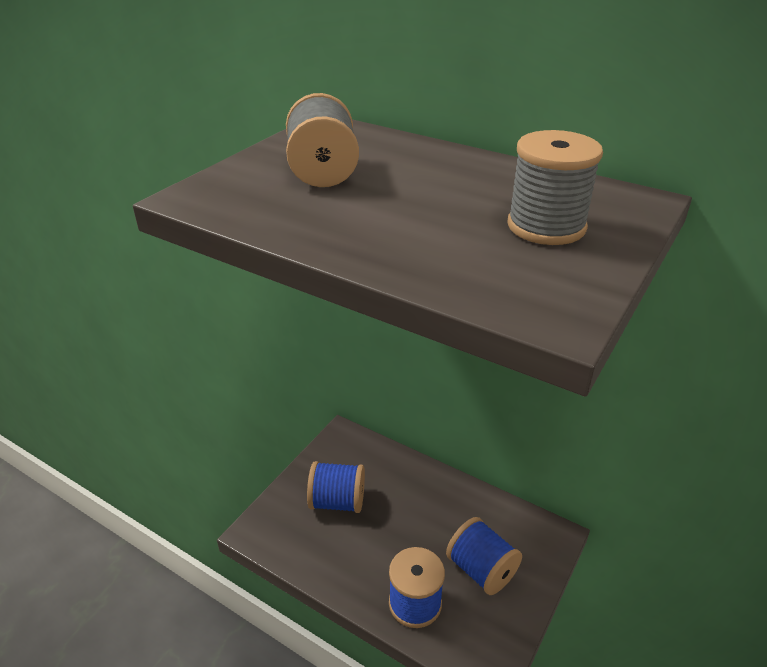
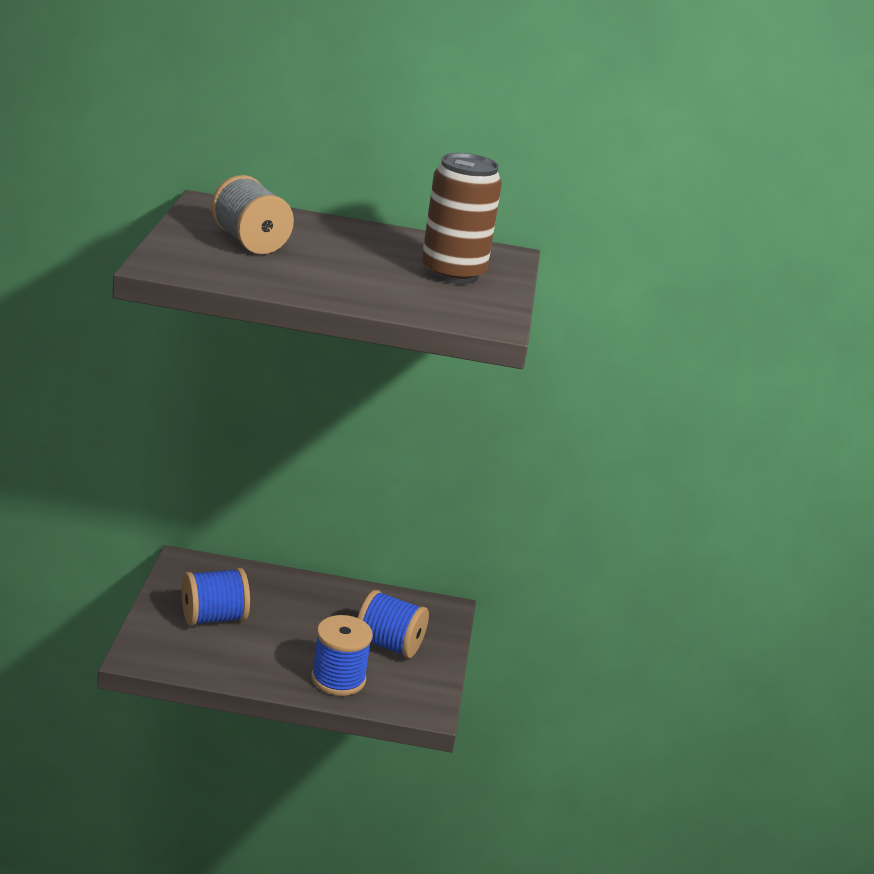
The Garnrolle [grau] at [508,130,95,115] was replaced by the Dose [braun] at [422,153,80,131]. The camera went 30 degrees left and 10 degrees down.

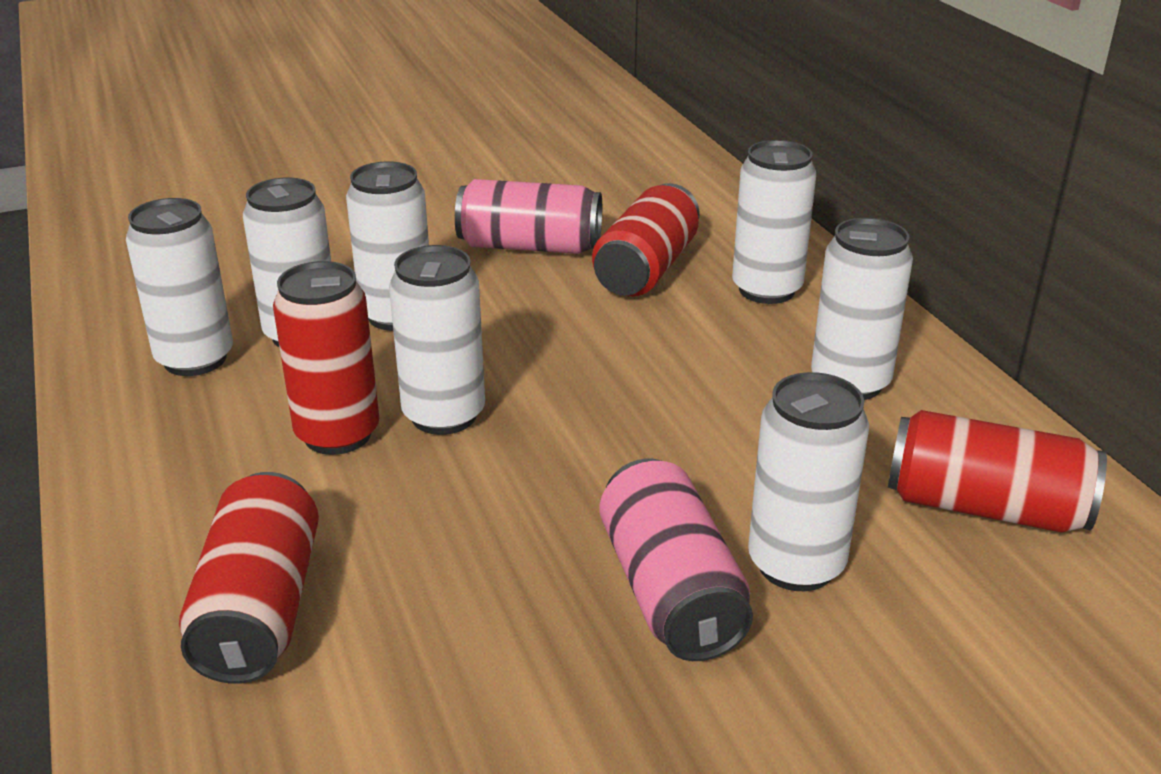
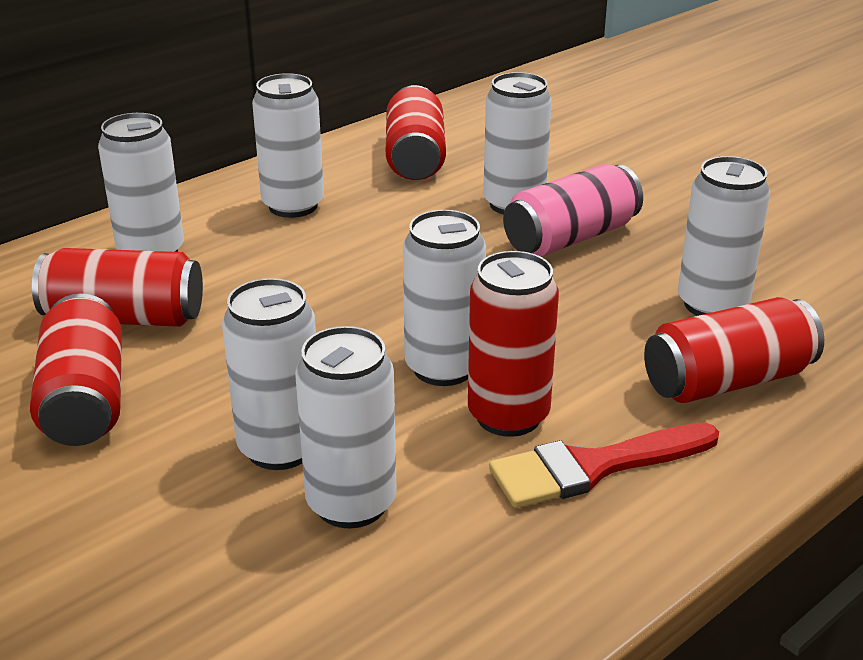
The Pinsel [rot] at [489,423,230,85] appeared. The Dose [weiß] moved from [126,198,107,178] to [678,156,92,160]. The Dose [rosa] at [455,179,147,75] became the Dose [rot] at [30,294,92,152]. The camera went 110 degrees left and 0 degrees up.

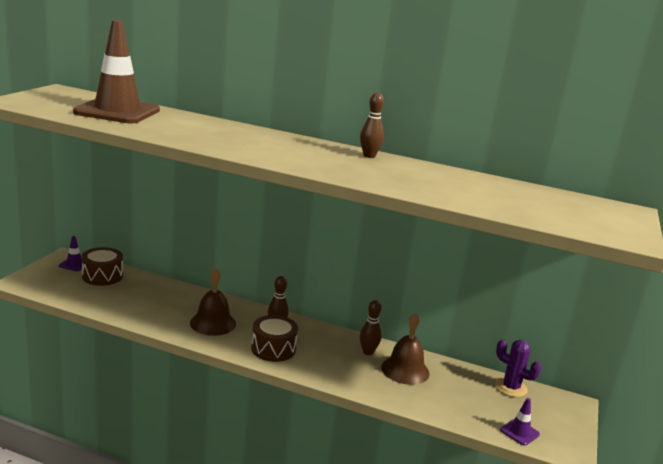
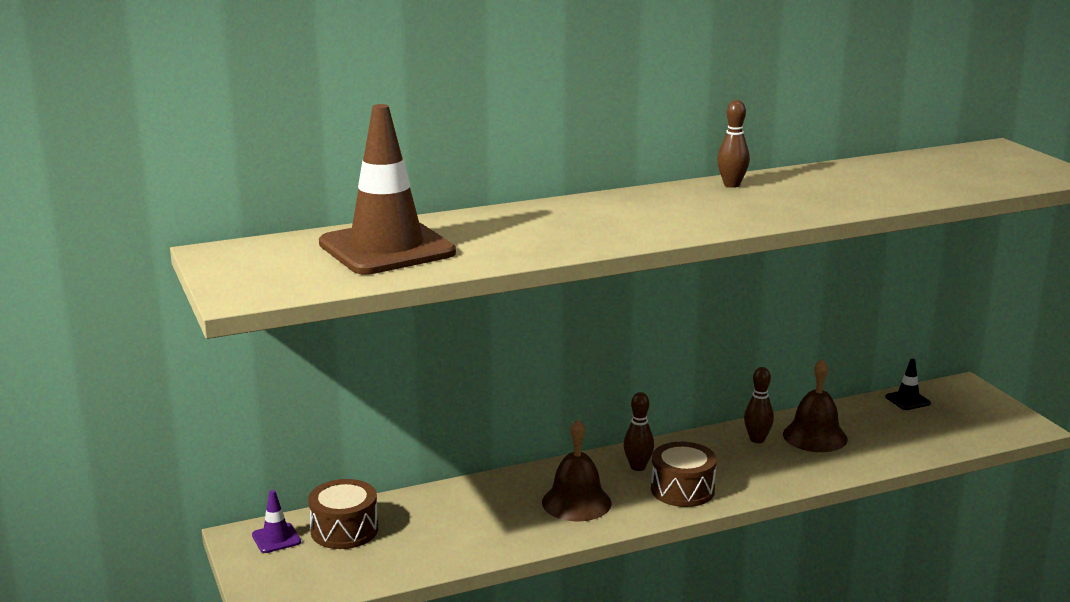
The Leitkegel [lila] at [500,398,40,48] disappeared. The Kaktus [lila] at [495,339,47,58] was replaced by the Leitkegel [schwarz] at [885,359,46,51]. The camera went 40 degrees left and 0 degrees up.

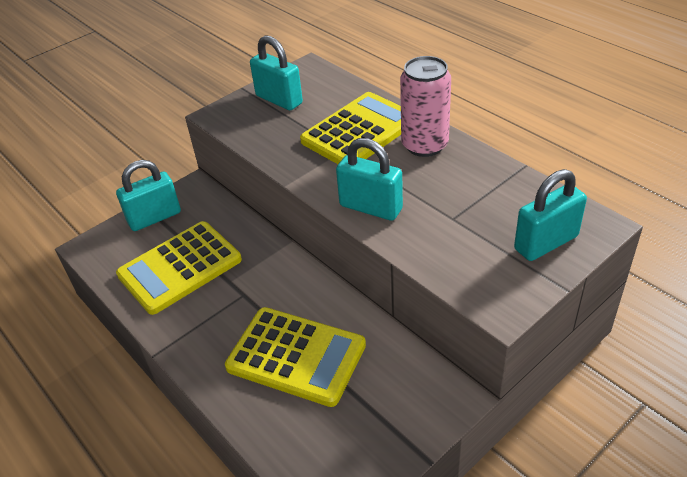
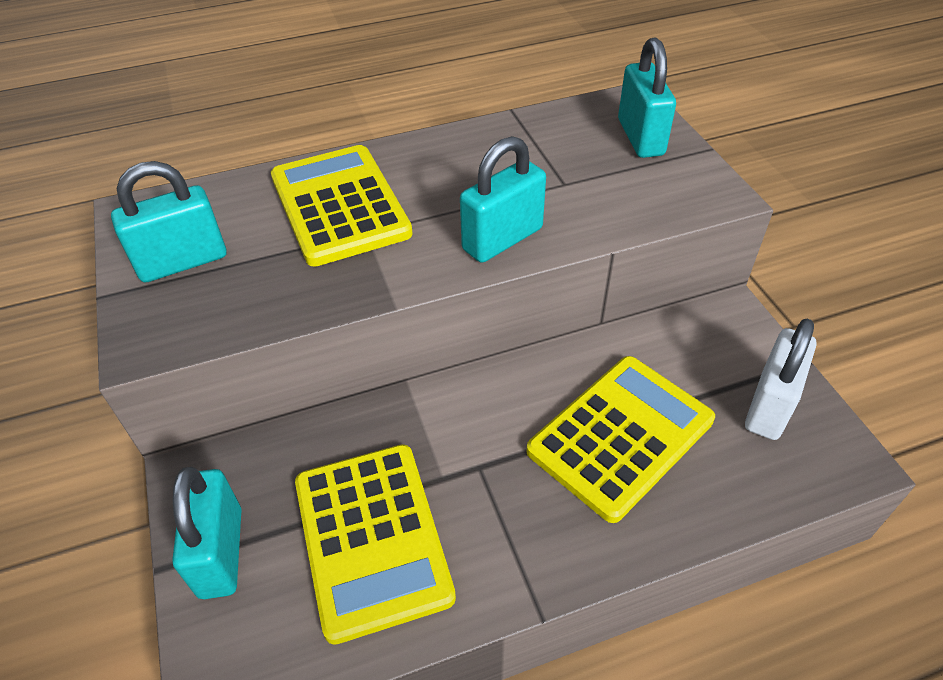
The Dose [rosa] at [400,56,51,101] disappeared. The Vorhängeschloss [weiß] at [745,319,71,121] appeared. The camera went 70 degrees left and 5 degrees up.

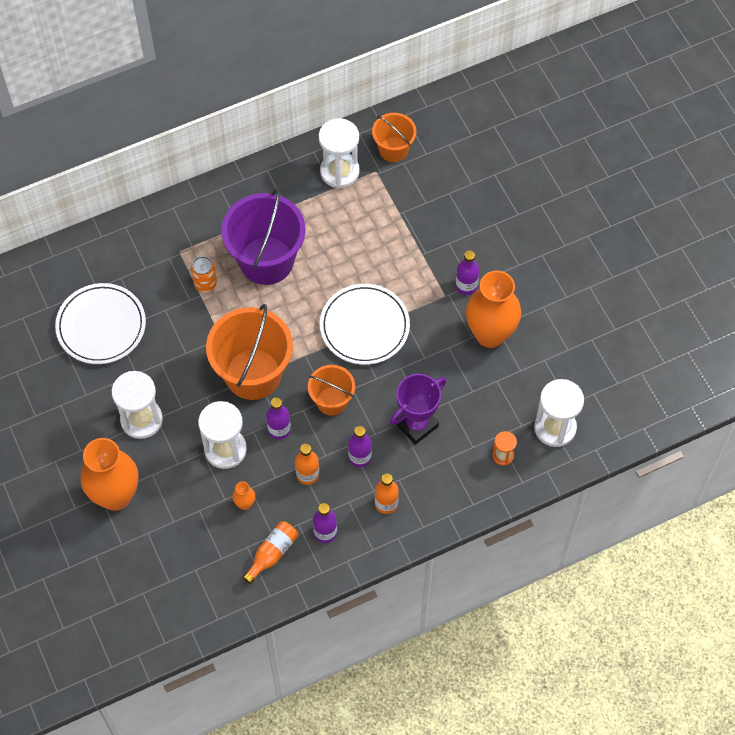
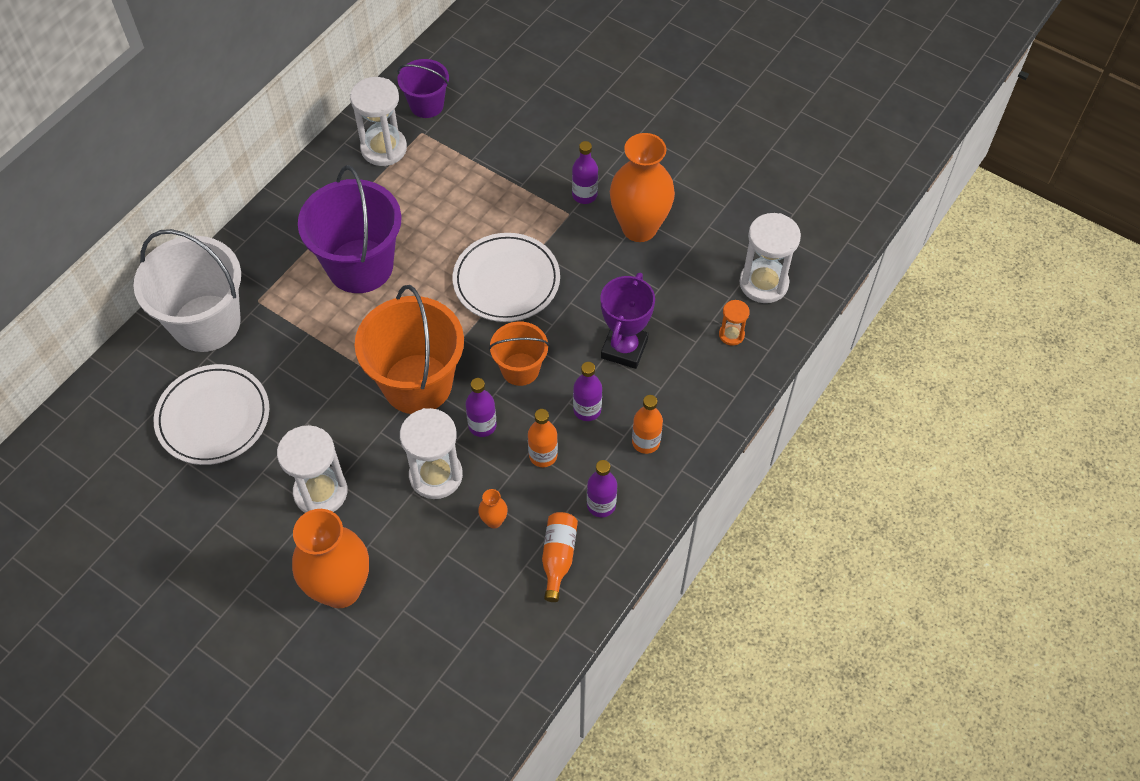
The Dose [orange] at [191,256,26,37] disappeared. The Eimer [weiß] at [133,229,108,123] appeared. The Eimer [orange] at [372,113,44,49] became the Eimer [lila] at [397,59,52,59]. The camera went 30 degrees left and 5 degrees down.

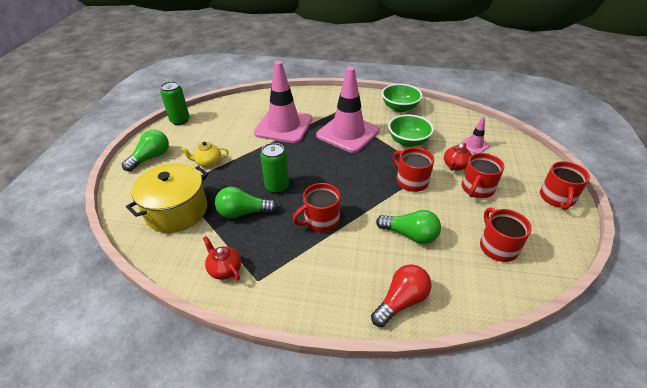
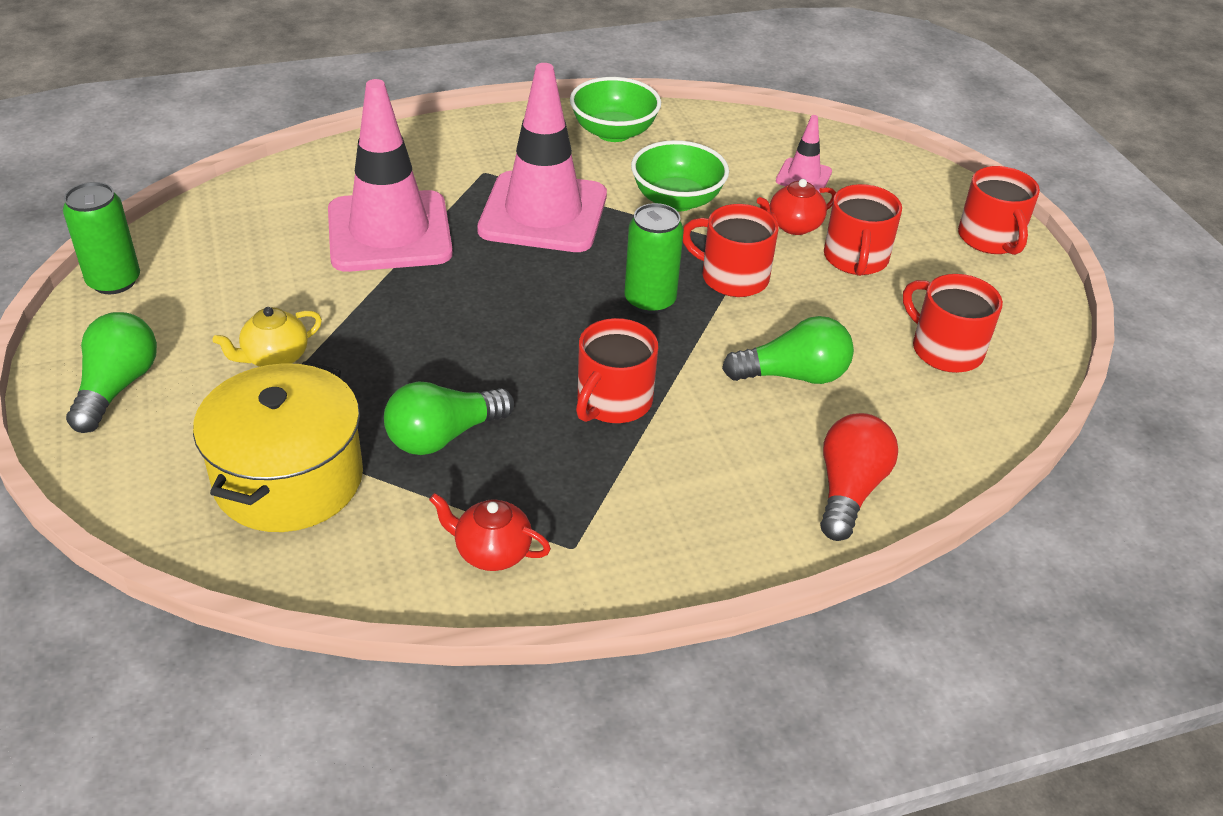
The Dose [grün] moved from [260,143,29,50] to [624,203,60,111]. The Teekanne [rot] at [444,143,28,28] turned 60 degrees clockwise. The camera went 30 degrees left and 0 degrees up.

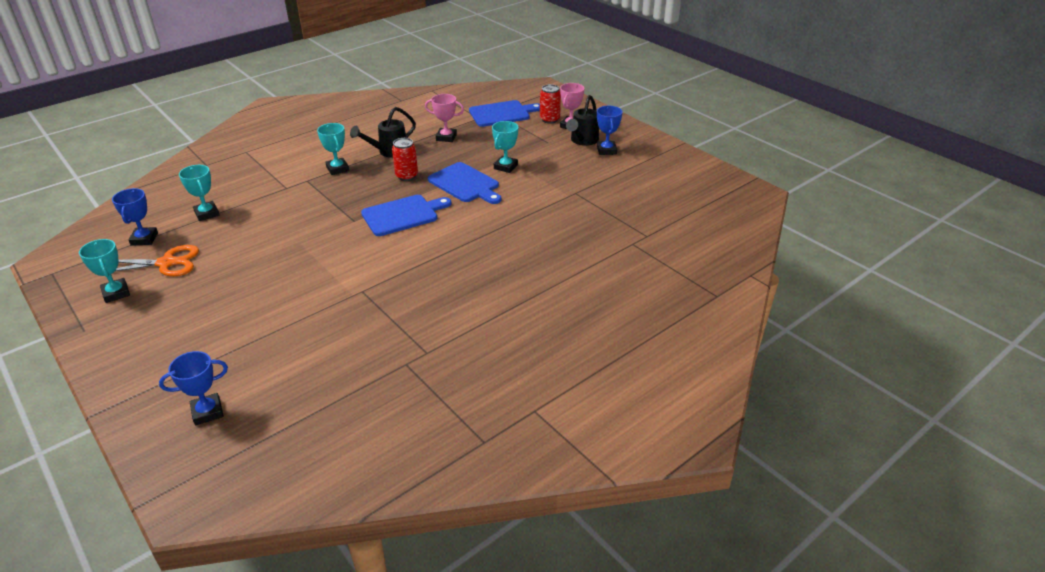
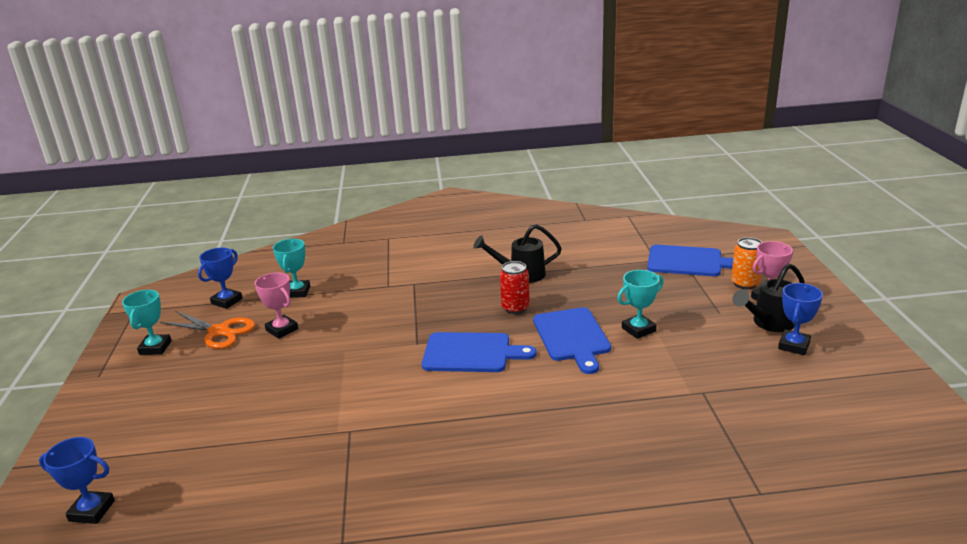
The Pokal [türkis] at [317,123,32,52] disappeared. The Pokal [rosa] moved from [425,94,39,48] to [255,272,43,67]. The Dose [rot] at [540,84,21,40] became the Dose [orange] at [731,237,31,52]. The camera went 35 degrees right and 10 degrees down.

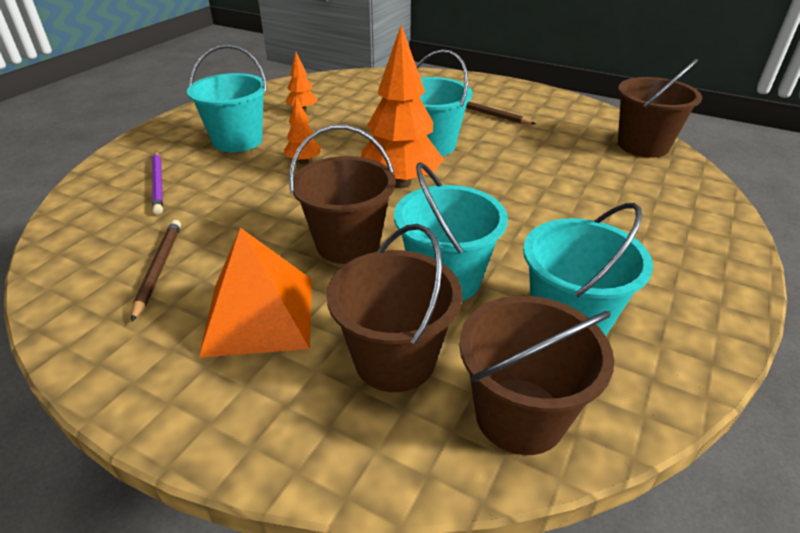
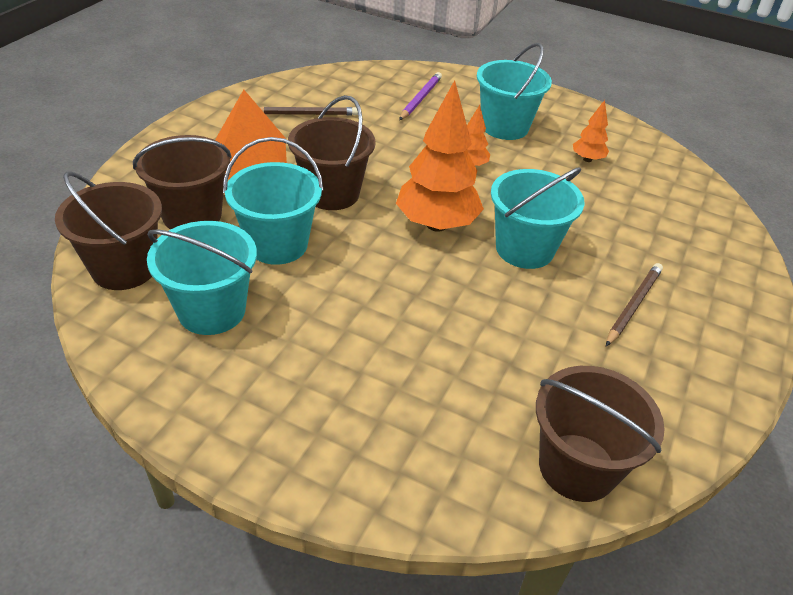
The Bleistift [lila] at [152,151,11,63] turned 135 degrees clockwise. The camera went 85 degrees right and 5 degrees up.

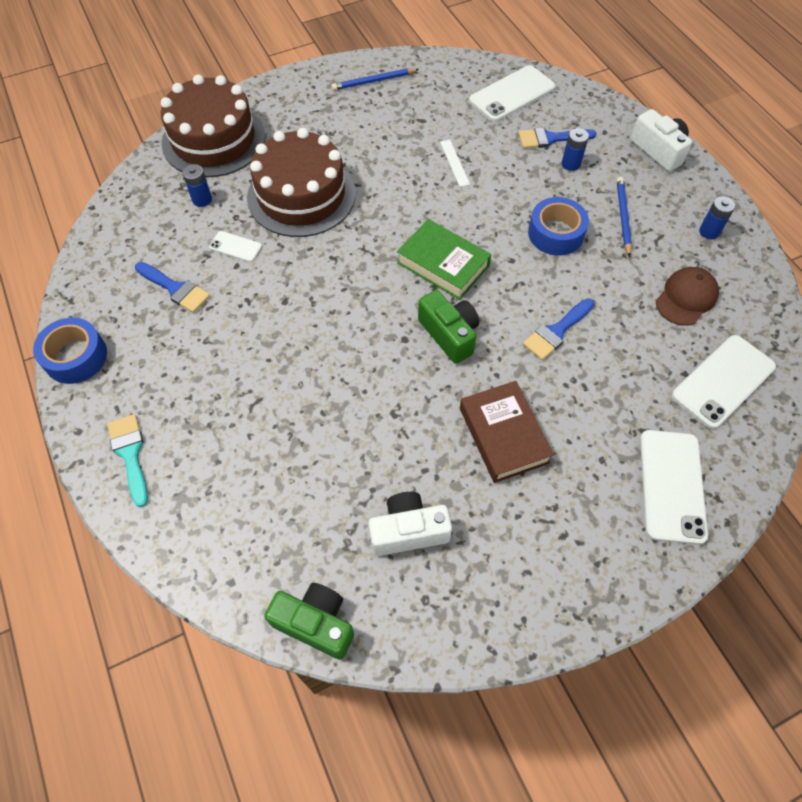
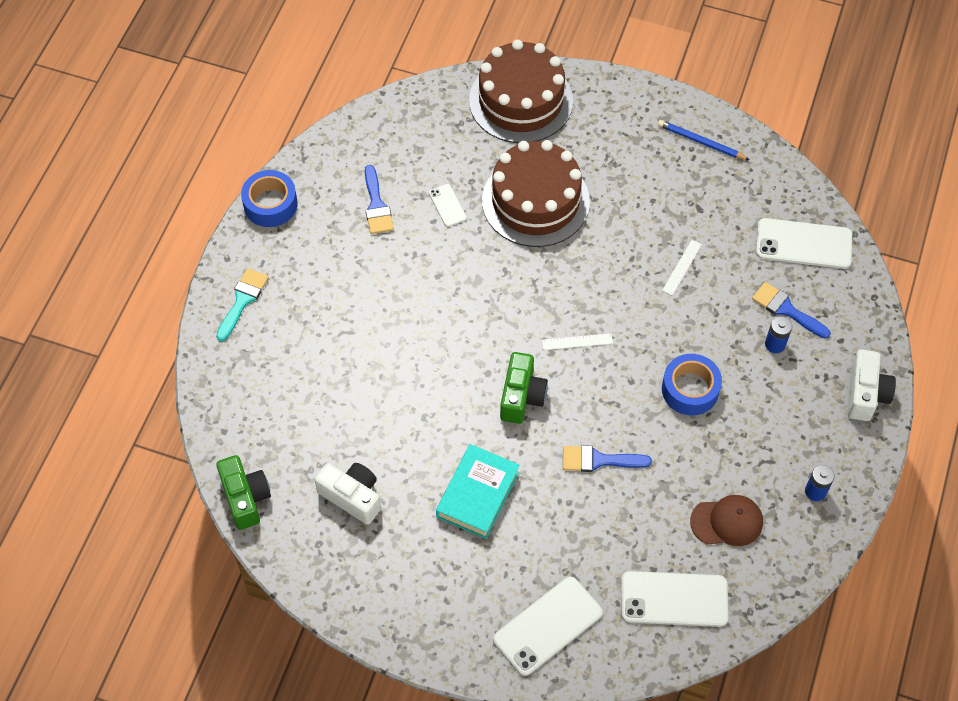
The Batterie [blau] at [182,164,30,43] disappeared. The Bleistift [blau] at [617,177,15,80] disappeared. The Buch [grün] at [397,219,94,81] was replaced by the Lineal [weiß] at [542,333,71,17]. The Buch [braun] at [460,381,94,102] became the Buch [türkis] at [436,444,84,95]. The camera went 45 degrees right and 0 degrees up.

